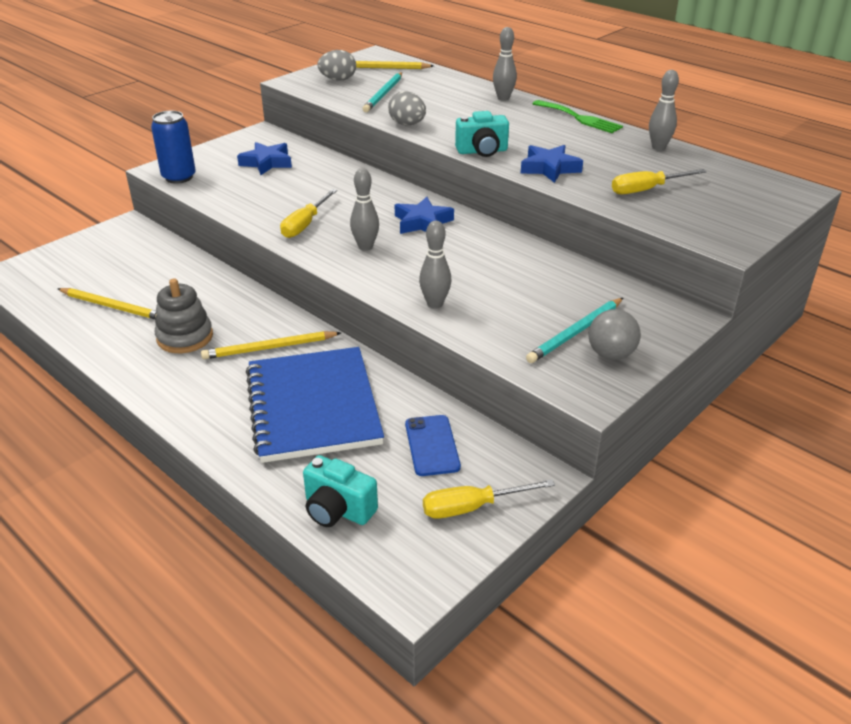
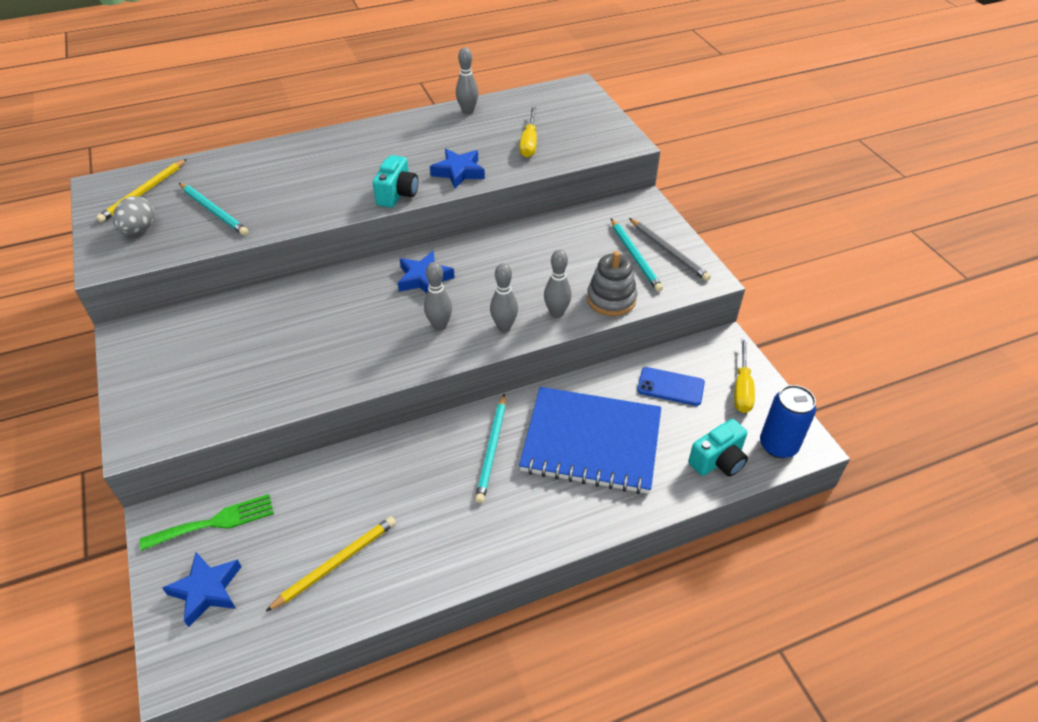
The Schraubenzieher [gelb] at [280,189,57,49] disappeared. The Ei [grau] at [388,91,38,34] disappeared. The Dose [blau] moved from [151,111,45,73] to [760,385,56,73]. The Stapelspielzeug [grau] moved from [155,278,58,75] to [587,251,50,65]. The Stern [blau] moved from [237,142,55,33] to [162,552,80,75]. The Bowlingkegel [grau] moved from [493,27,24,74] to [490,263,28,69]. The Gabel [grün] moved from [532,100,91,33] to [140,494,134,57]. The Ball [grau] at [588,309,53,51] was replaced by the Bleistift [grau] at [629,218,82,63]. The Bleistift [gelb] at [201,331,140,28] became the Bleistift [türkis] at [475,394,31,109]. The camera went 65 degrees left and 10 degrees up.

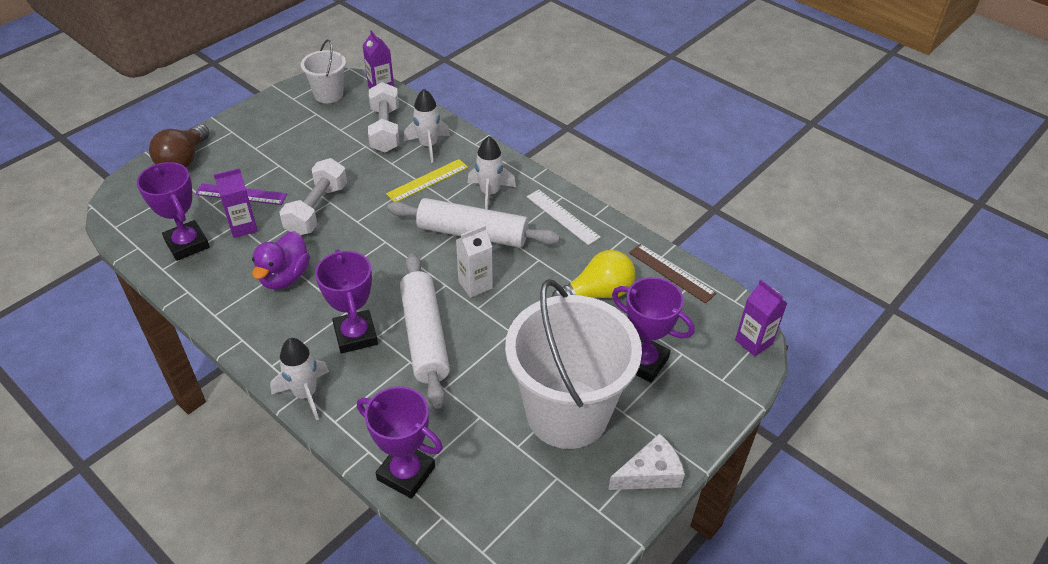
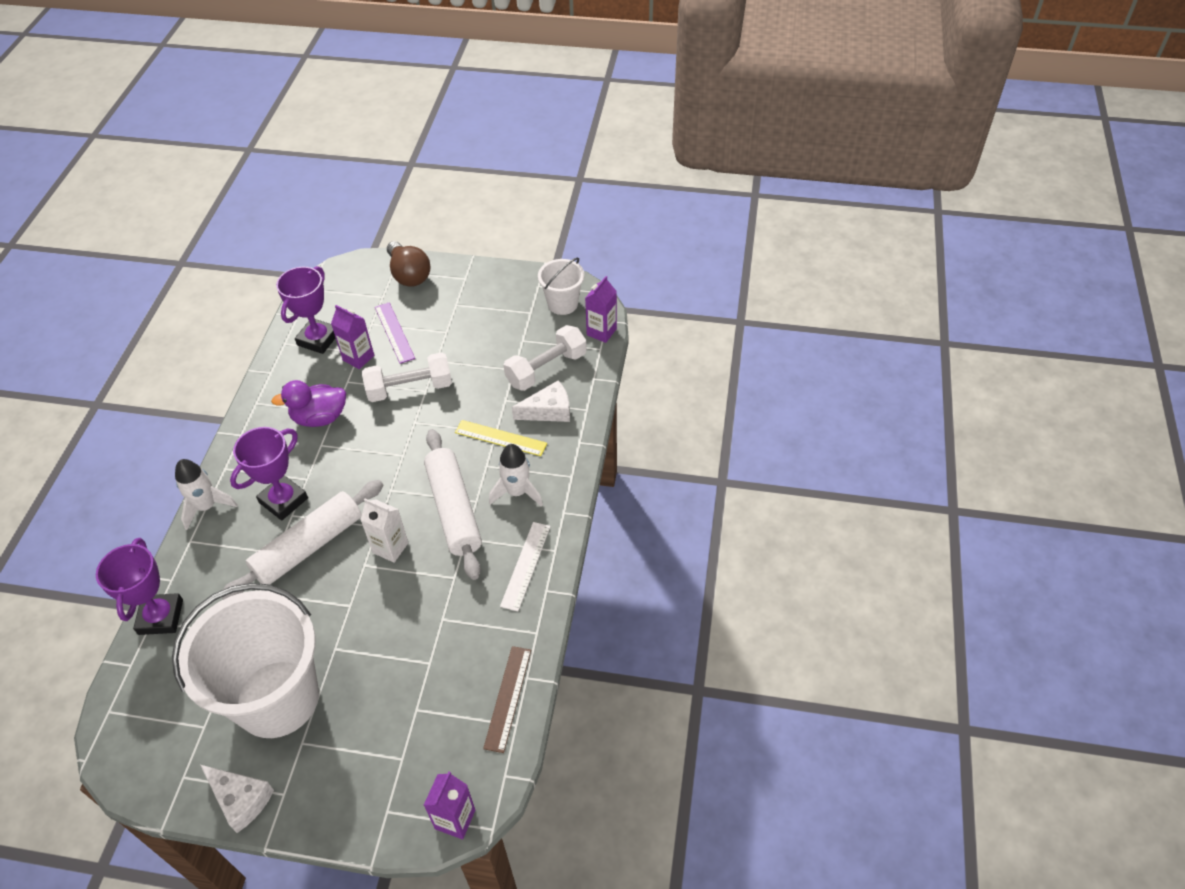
The Glühbirne [gelb] at [552,250,83,48] disappeared. The Pokal [lila] at [612,277,83,106] disappeared. The Rakete [weiß] at [404,89,46,74] was replaced by the Käse [weiß] at [512,380,58,42]. The Glühbirne [braun] at [149,124,61,44] turned 105 degrees counterclockwise. The camera went 60 degrees right and 5 degrees up.

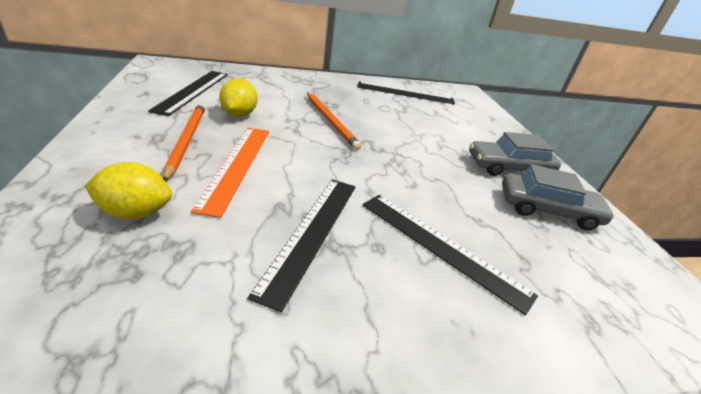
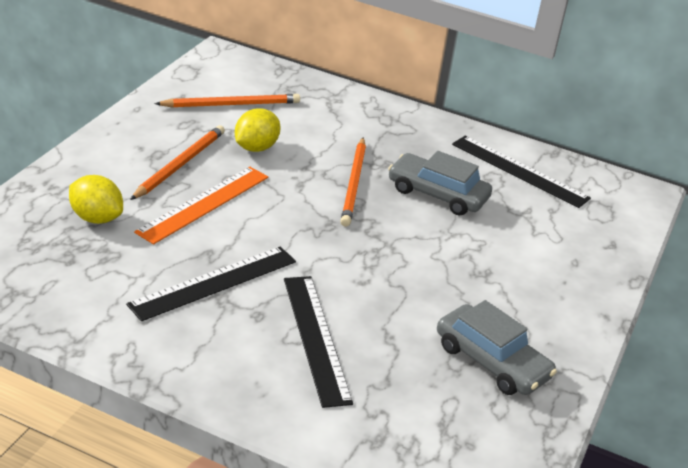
The Auto [grau] moved from [469,132,92,44] to [388,151,104,65]. The Lineal [schwarz] at [148,71,80,45] was replaced by the Bleistift [orange] at [155,94,145,14]. The camera went 35 degrees right and 0 degrees up.

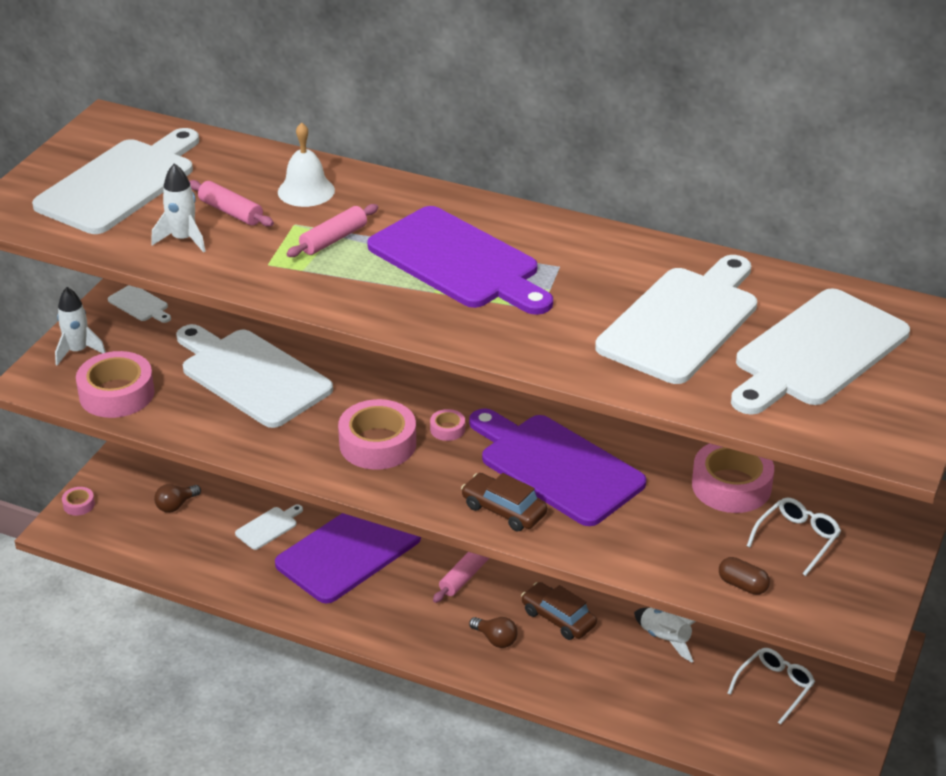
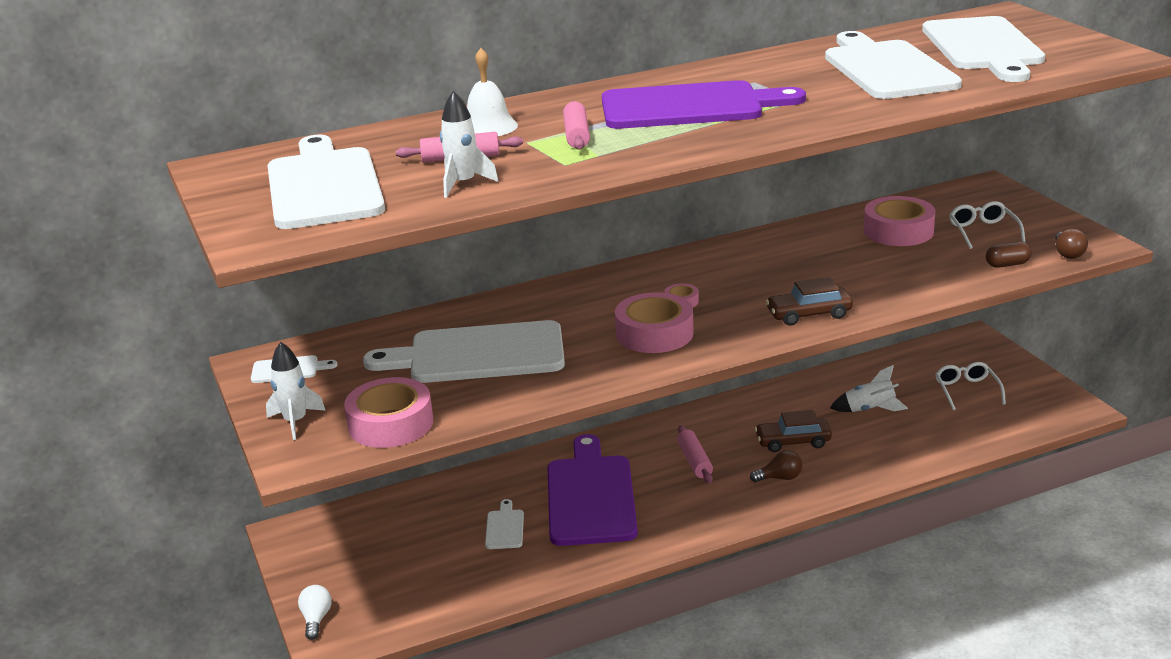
The Schneidebrett [lila] at [469,408,177,118] disappeared. The Glühbirne [braun] moved from [154,484,47,29] to [1055,229,33,30]. The Klebeband [rosa] at [62,487,33,29] was replaced by the Glühbirne [weiß] at [298,585,34,55]. The camera went 45 degrees left and 10 degrees down.

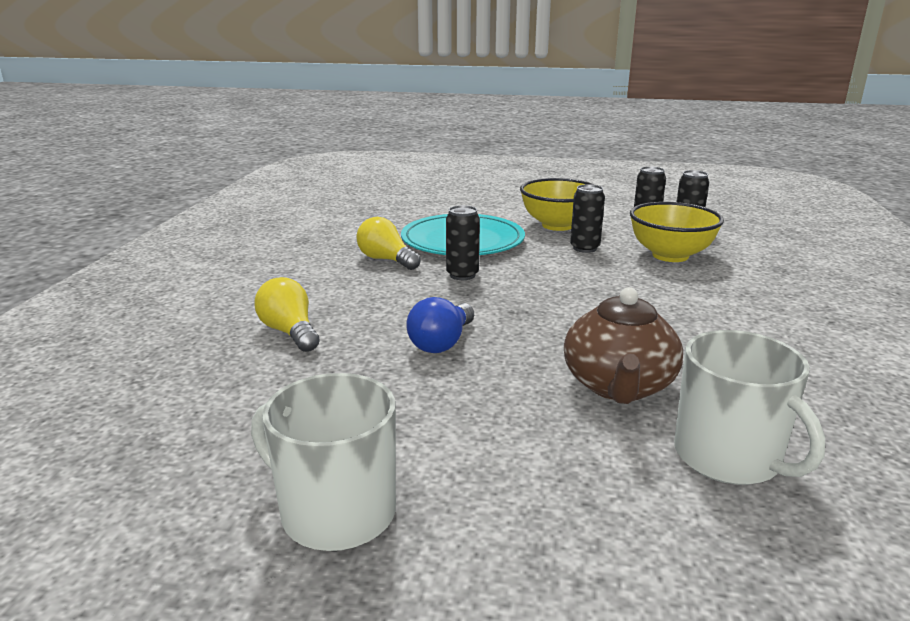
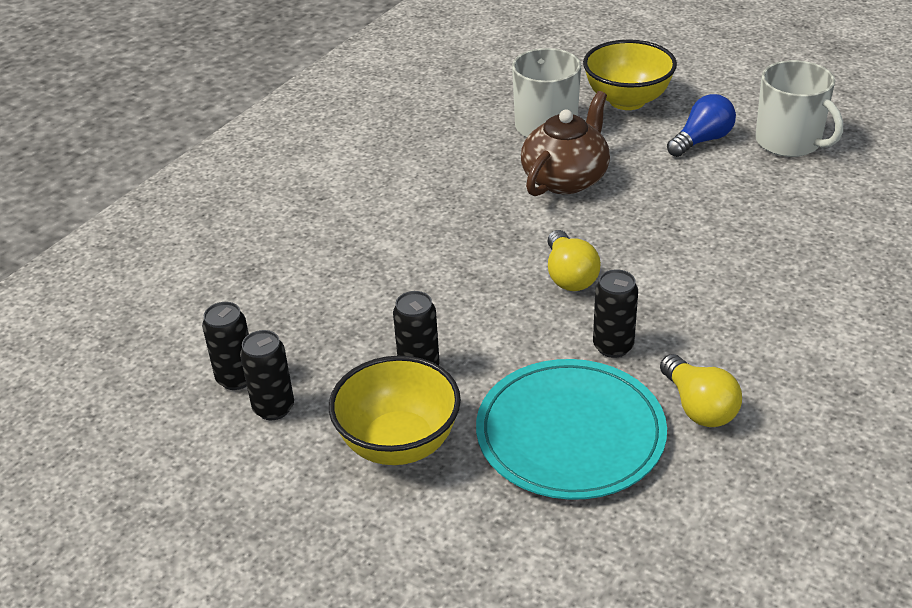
The Glühbirne [gelb] moved from [254,277,66,75] to [547,230,54,61]. The Glühbirne [blau] moved from [406,297,68,56] to [667,94,69,63]. The Schüssel [gelb] moved from [630,202,94,60] to [583,40,94,70]. The camera went 155 degrees left and 15 degrees up.

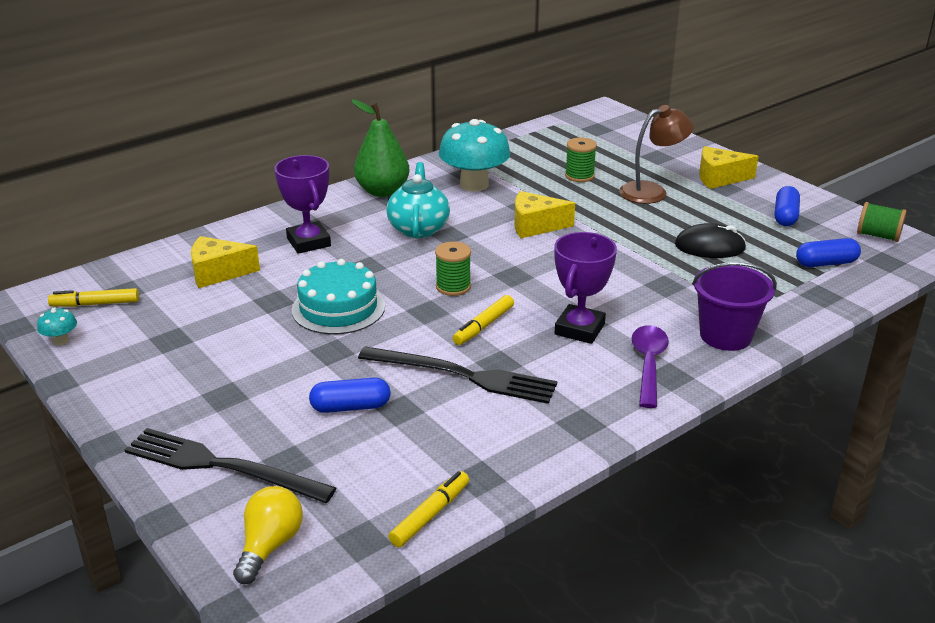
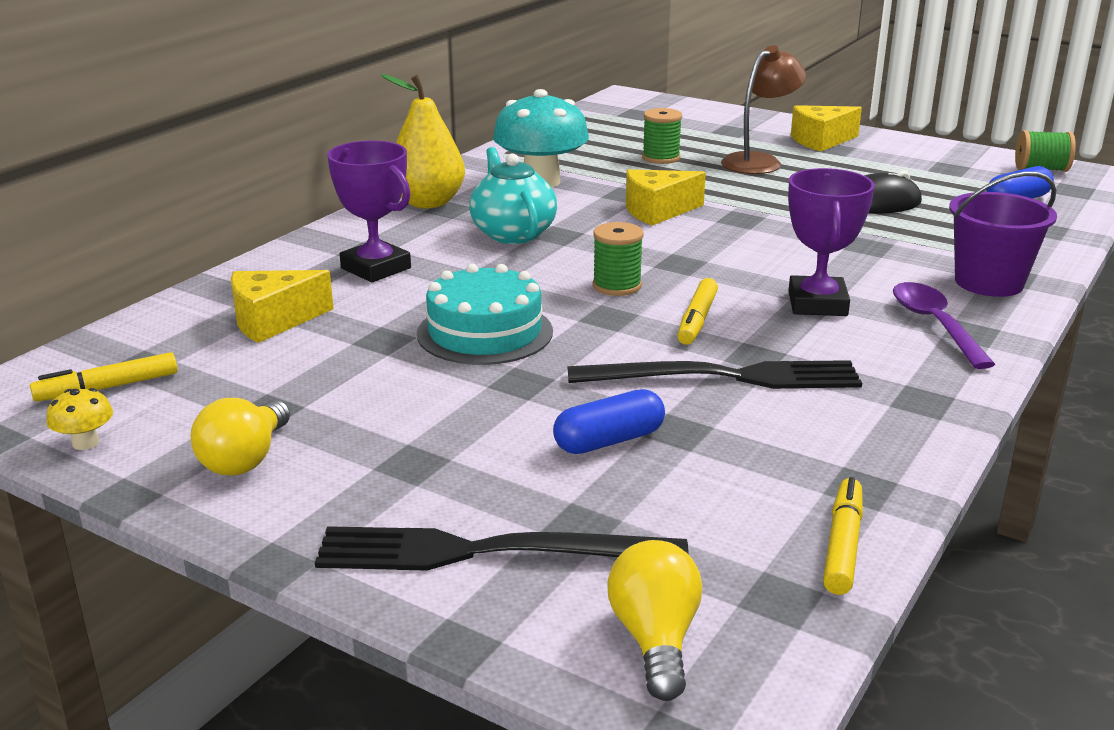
The Kapsel [blau] at [775,186,25,40] disappeared. The Glühbirne [gelb] at [191,398,99,78] appeared. The Pilz [türkis] at [37,307,40,38] became the Pilz [gelb] at [46,388,67,62]. The Birne [grün] at [352,99,57,98] became the Birne [gelb] at [381,74,84,135]. The camera went 20 degrees left and 5 degrees down.

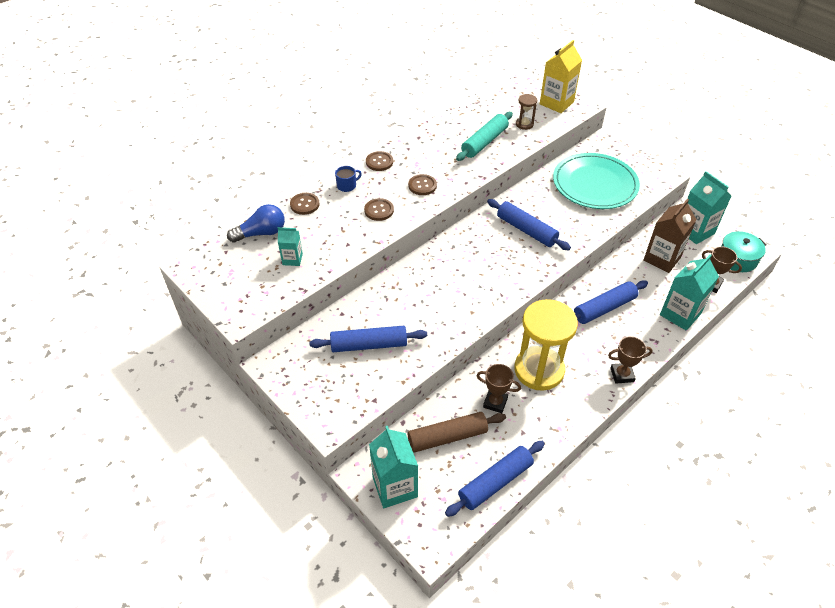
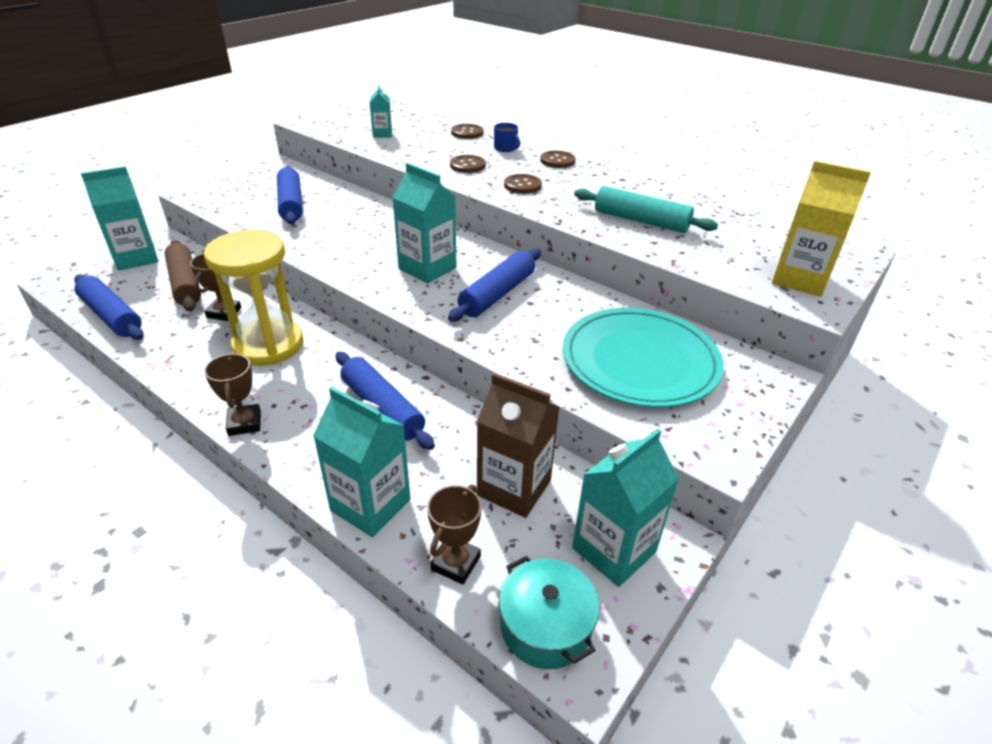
The Glühbirne [blau] at [227,204,58,39] disappeared. The Sanduhr [braun] at [516,94,21,36] disappeared. The Getränkekarton [türkis] at [392,163,64,120] appeared. The camera went 80 degrees right and 10 degrees down.

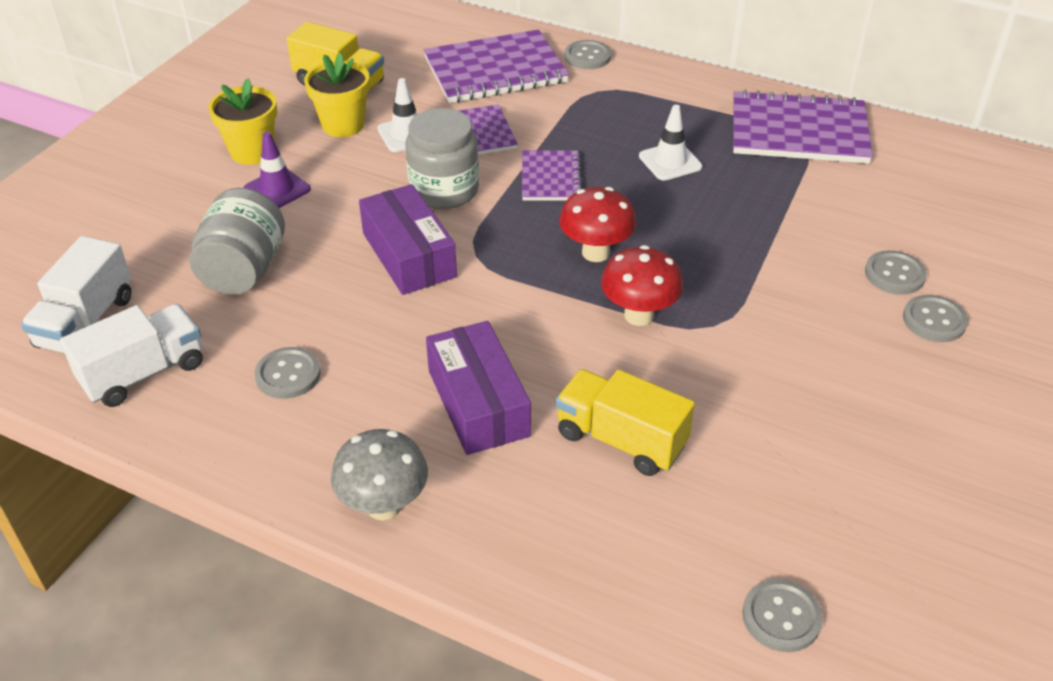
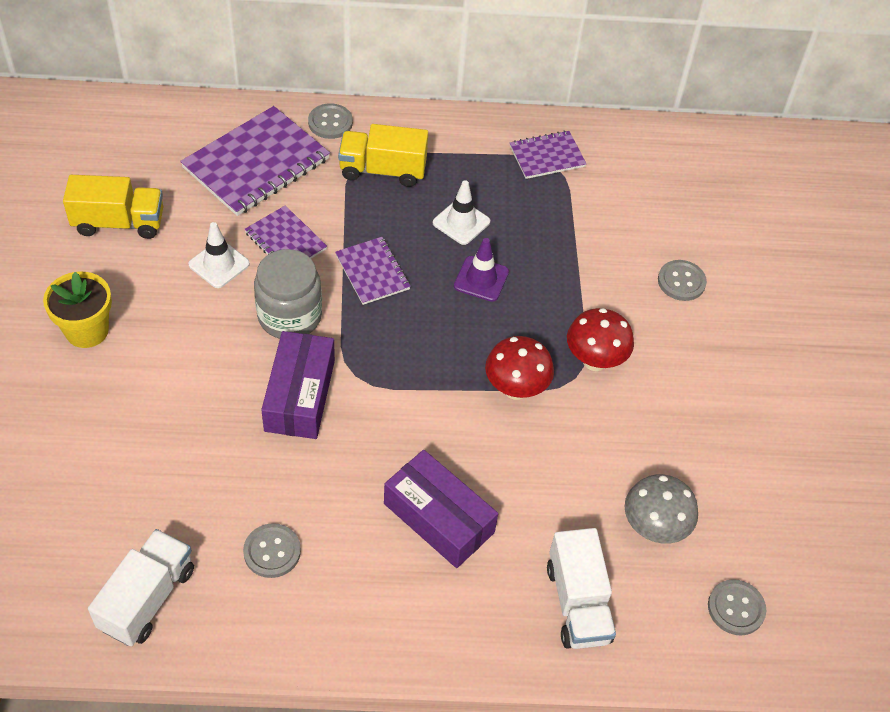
The Einmachglas [grau] at [189,188,96,107] disappeared. The Blumentopf [gelb] at [304,53,66,84] disappeared. The Knopf [grau] at [903,295,65,47] disappeared. The Lastwagen [weiß] moved from [21,236,110,118] to [547,528,69,121]. The Leitkegel [lila] moved from [244,132,67,76] to [454,238,55,64]. The Pilz [grau] moved from [331,429,97,91] to [624,474,74,70]. The Lastwagen [gelb] moved from [556,369,139,107] to [338,124,90,63]. The Pilz [rot] moved from [559,187,77,75] to [567,308,67,63]. The Schachtel [lila] at [359,184,98,111] turned 60 degrees clockwise. The Notizbuch [lila] at [733,90,140,73] changed to 0.55 times the size. The camera went 30 degrees left and 10 degrees up.

